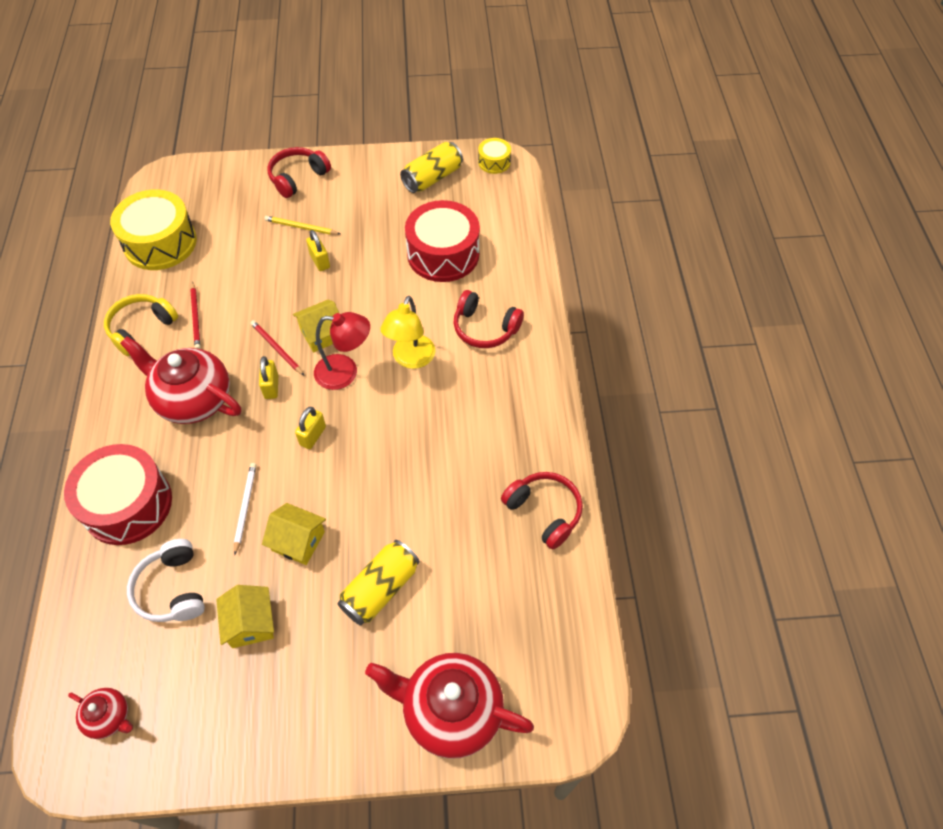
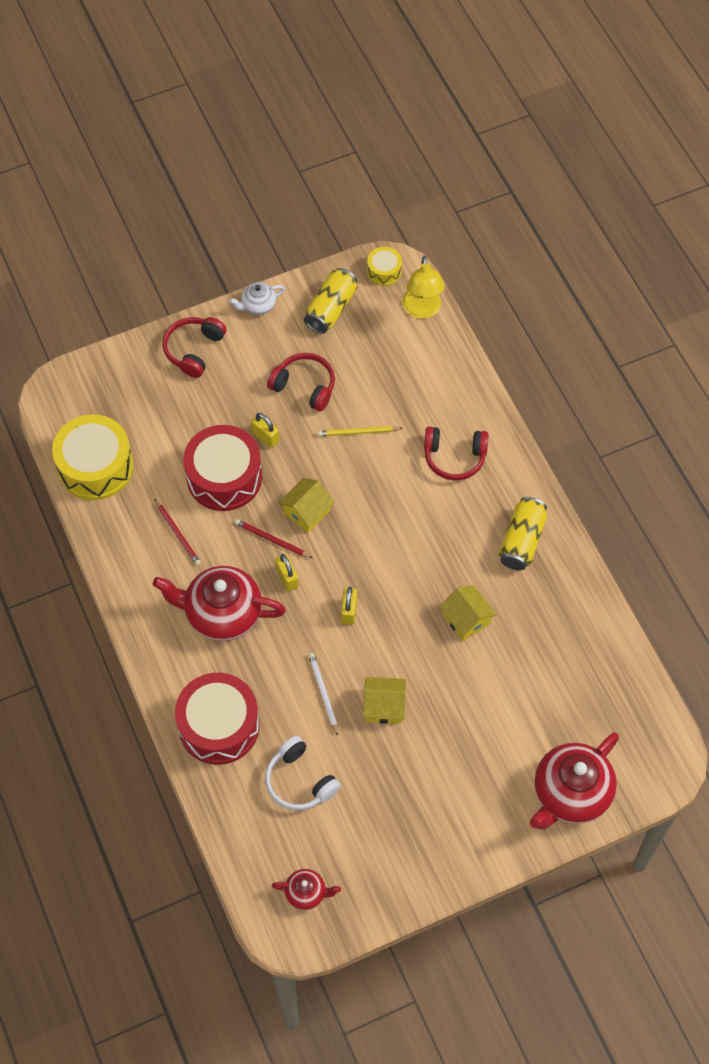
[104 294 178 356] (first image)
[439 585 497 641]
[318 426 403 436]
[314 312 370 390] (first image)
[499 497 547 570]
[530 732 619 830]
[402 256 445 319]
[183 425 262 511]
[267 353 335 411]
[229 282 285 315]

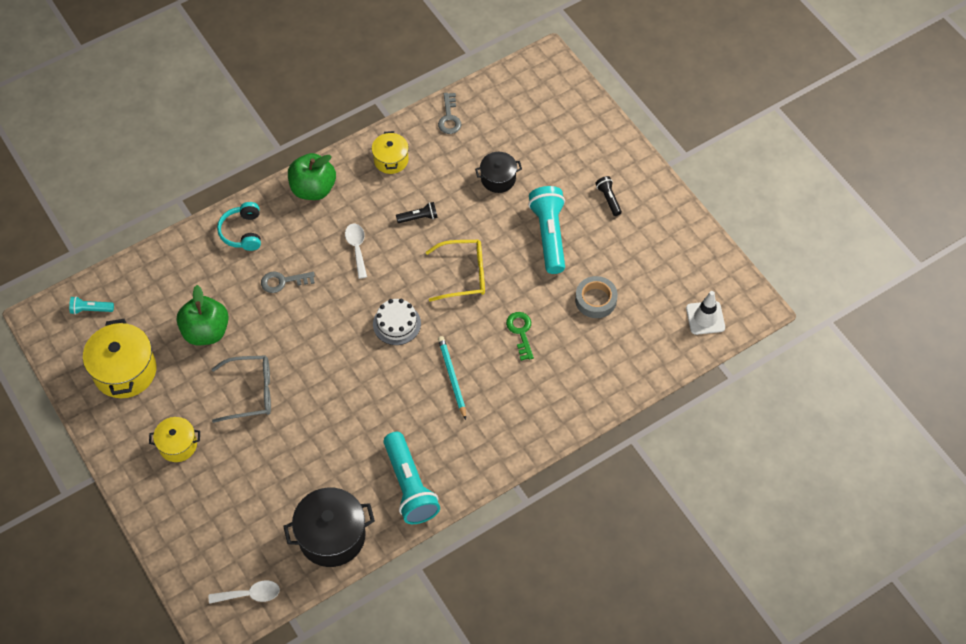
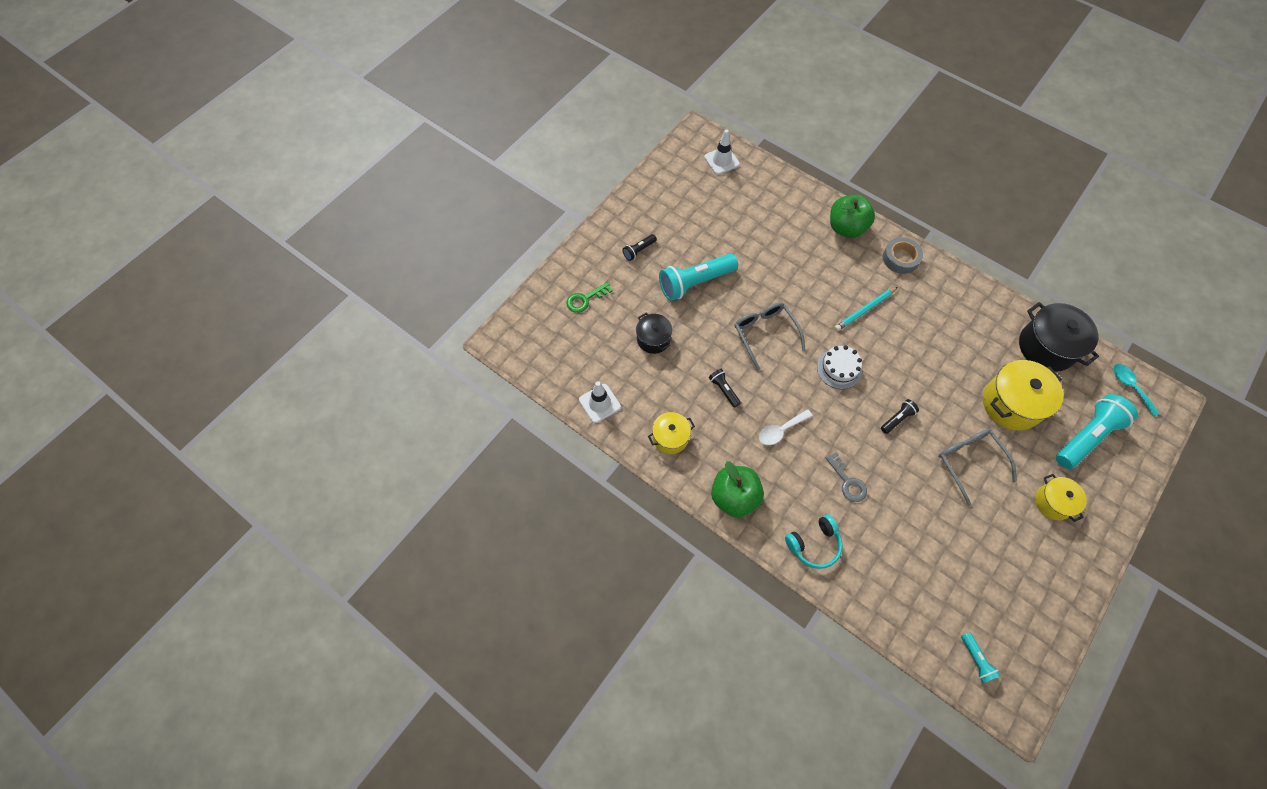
[983 360 1063 430]
[830 195 875 238]
[1113 364 1160 417]
[1056 394 1138 469]
[735 302 806 370]
[579 381 621 423]
[566 282 613 313]
[883 237 923 274]
[881 399 919 434]

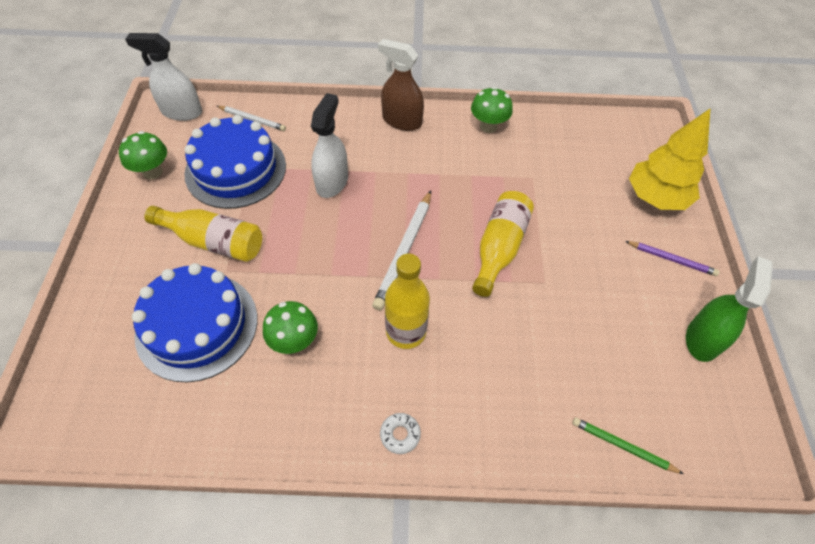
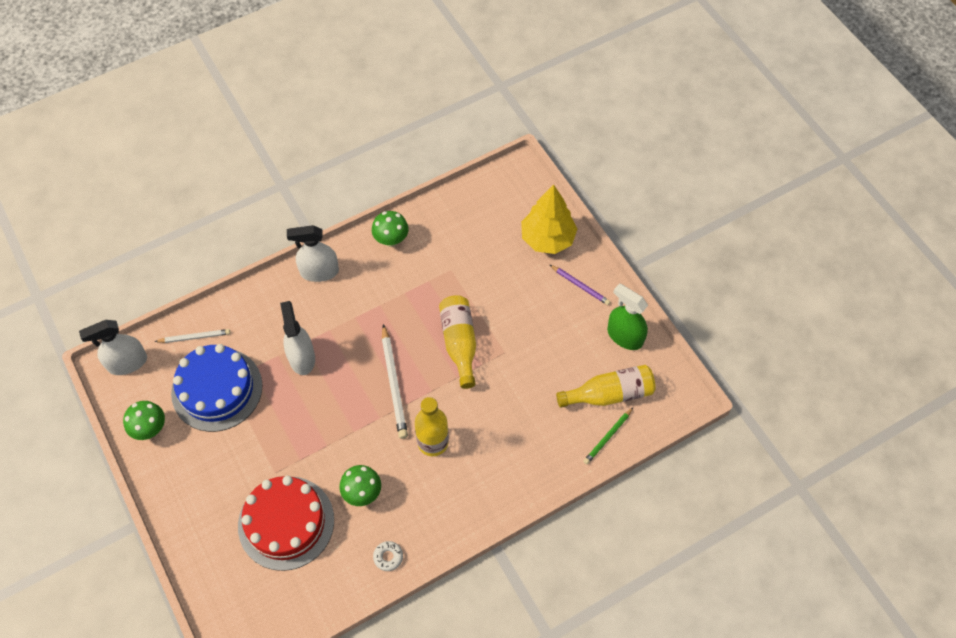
[238 476 334 571]
[556 365 656 408]
[287 225 339 282]
[373 541 403 571]
[583 408 633 464]
[550 265 610 305]
[607 283 648 350]

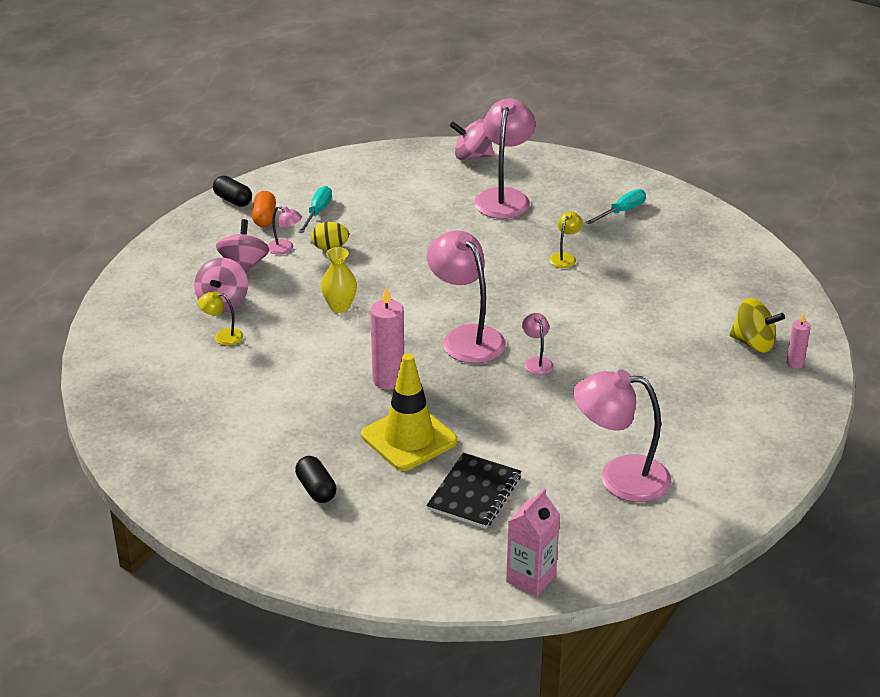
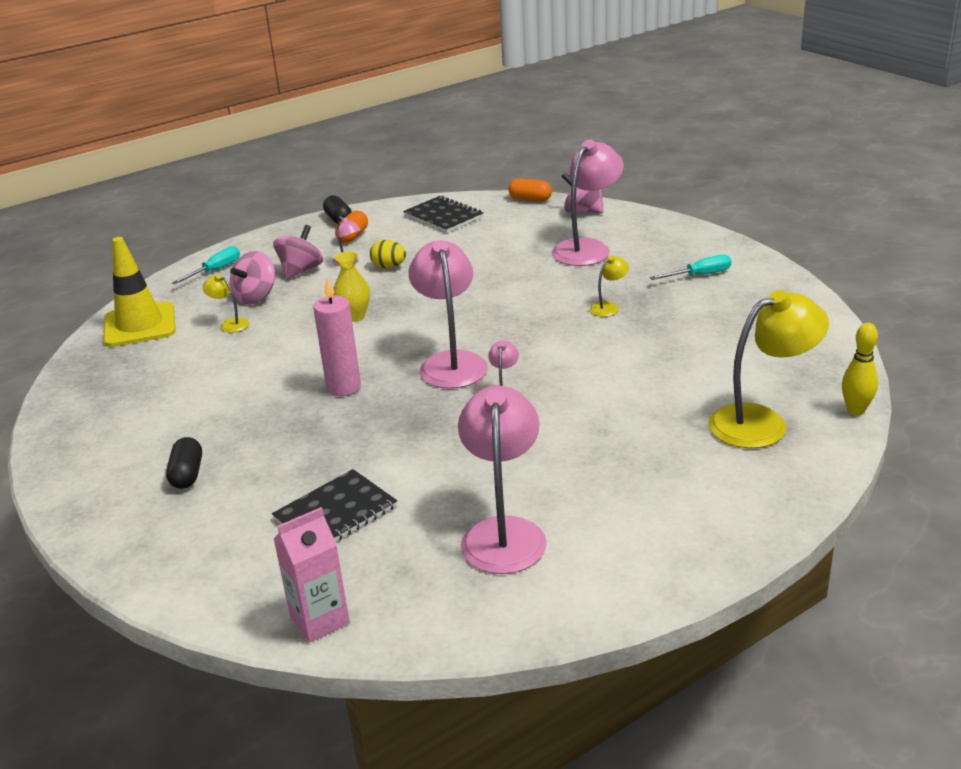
[172 246 240 284]
[103 237 176 347]
[458 386 547 574]
[708 290 829 448]
[786 313 811 369] (first image)
[403 196 483 233]
[508 178 552 202]
[842 323 878 415]

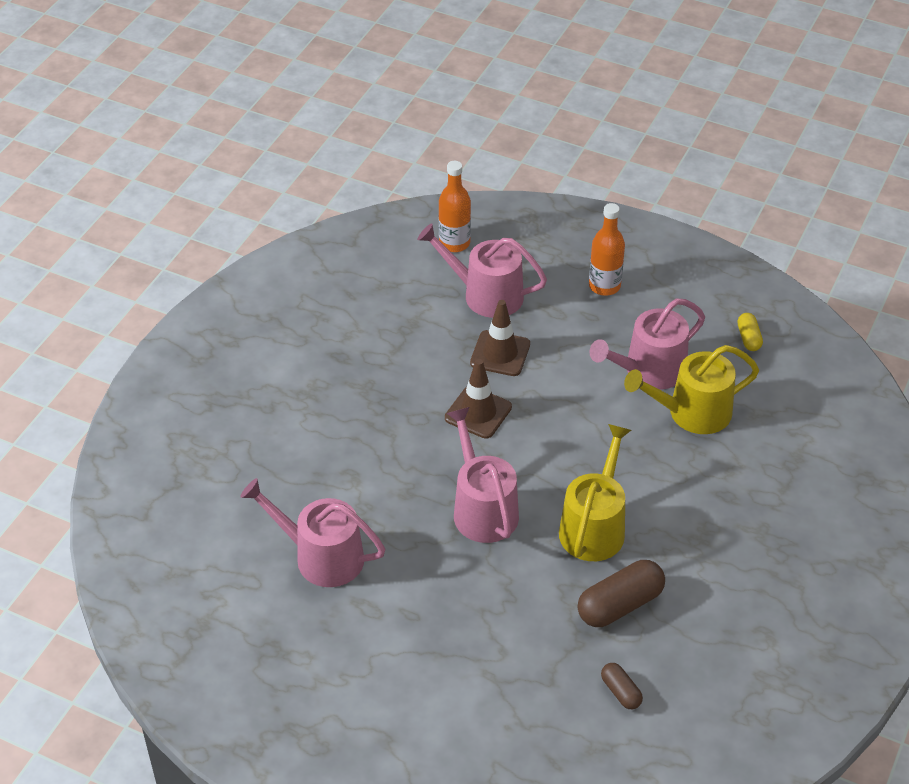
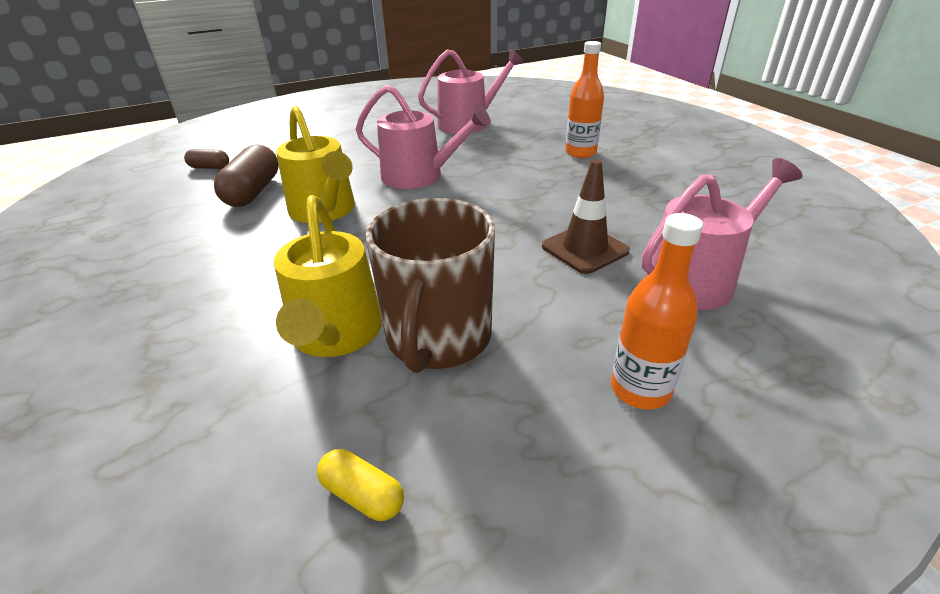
[565 41 604 158]
[445 359 512 439] (first image)
[366 198 495 373]
[274 195 382 357]

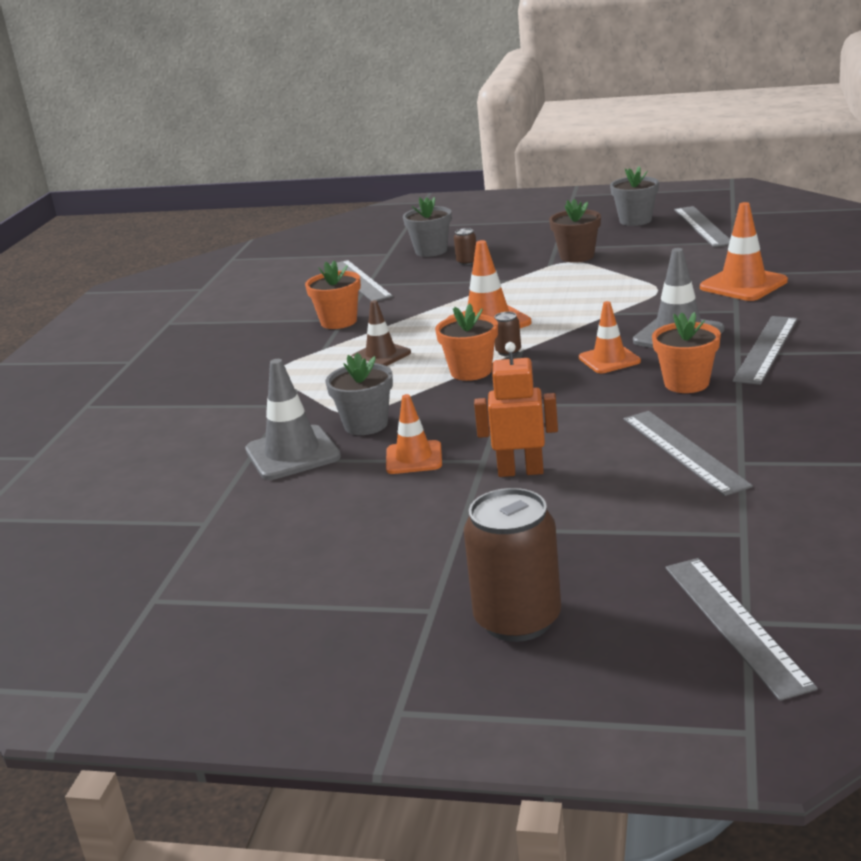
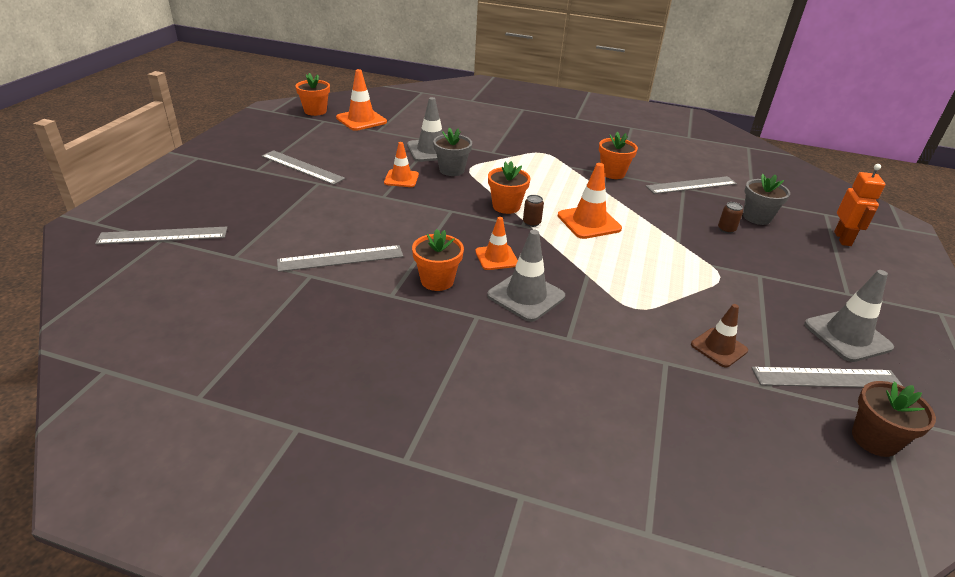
[691 304 748 367]
[464 488 561 642] (first image)
[834 164 885 246]
[852 381 936 457]
[804 270 894 362]
[336 69 387 131]
[262 150 345 185]
[296 73 330 116]

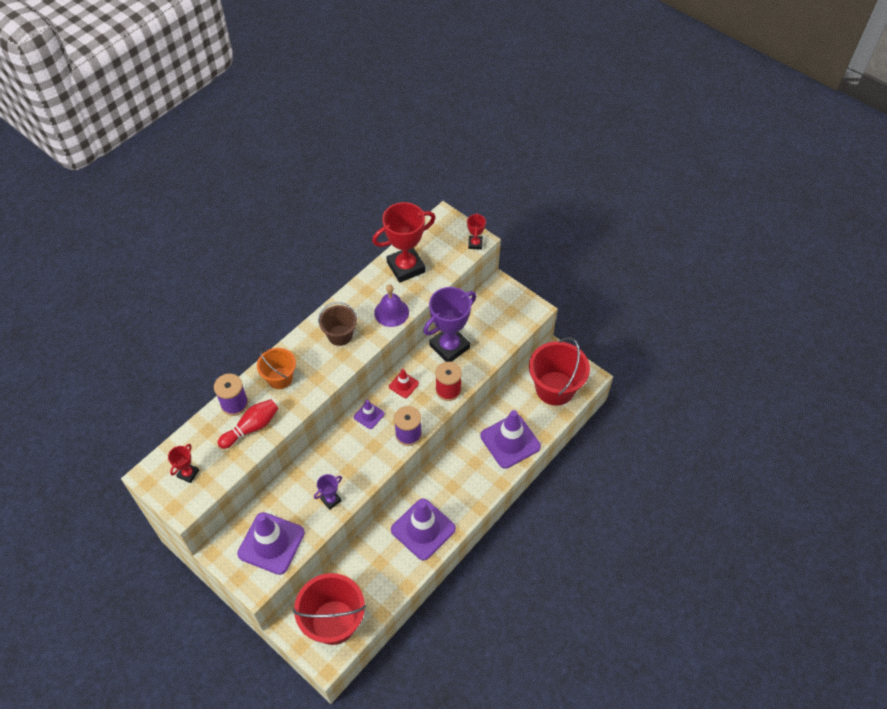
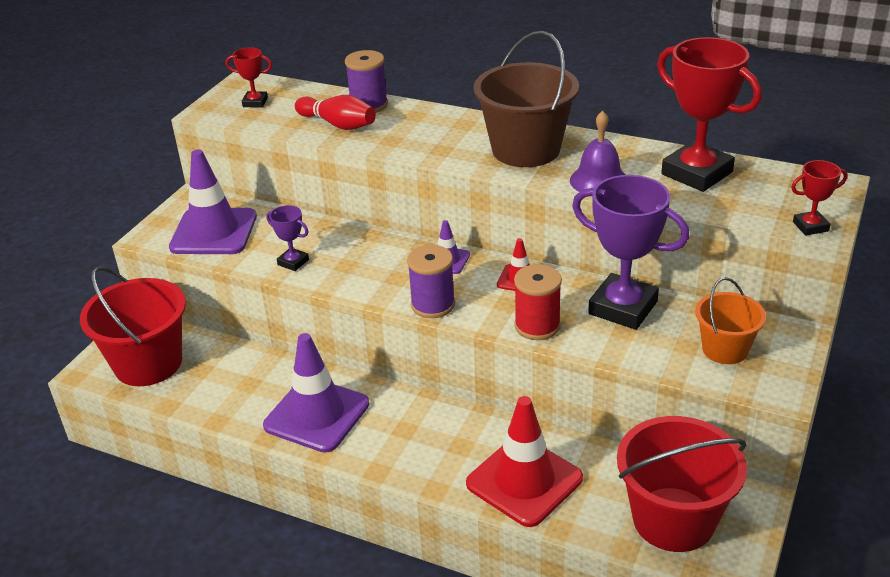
[695 277 766 364]
[474 31 579 167]
[466 396 583 527]

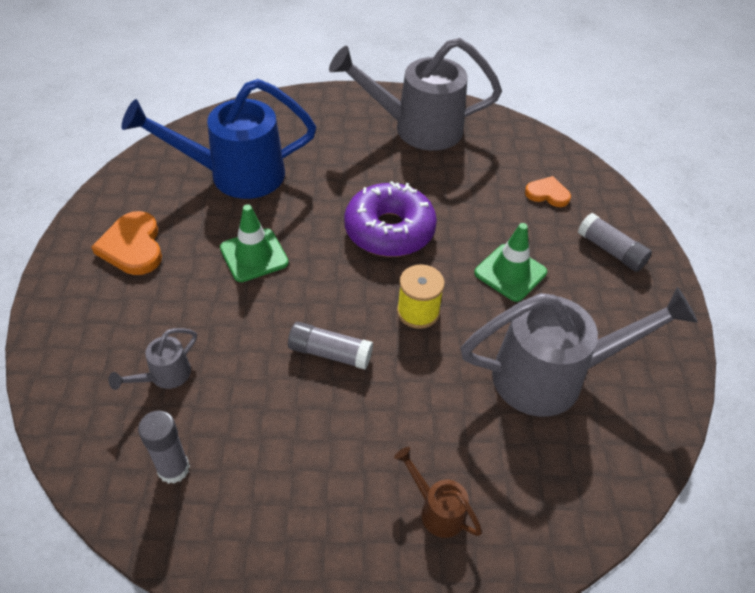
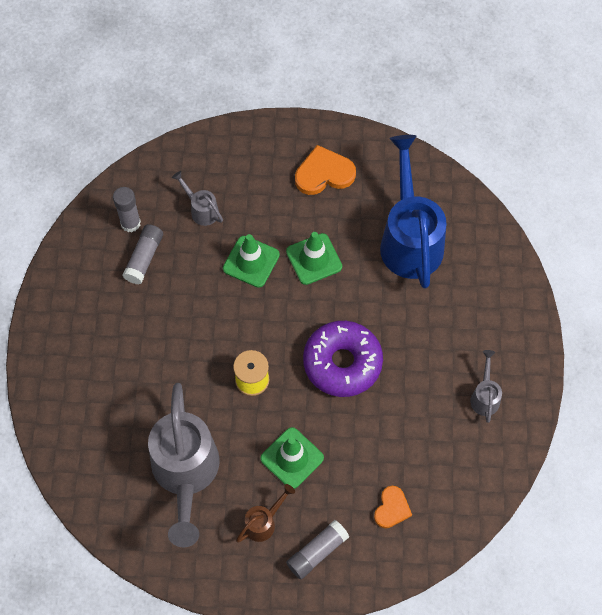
[122 224 163 285]
[470 350 502 423]
[236 484 295 543]
[223 234 280 288]

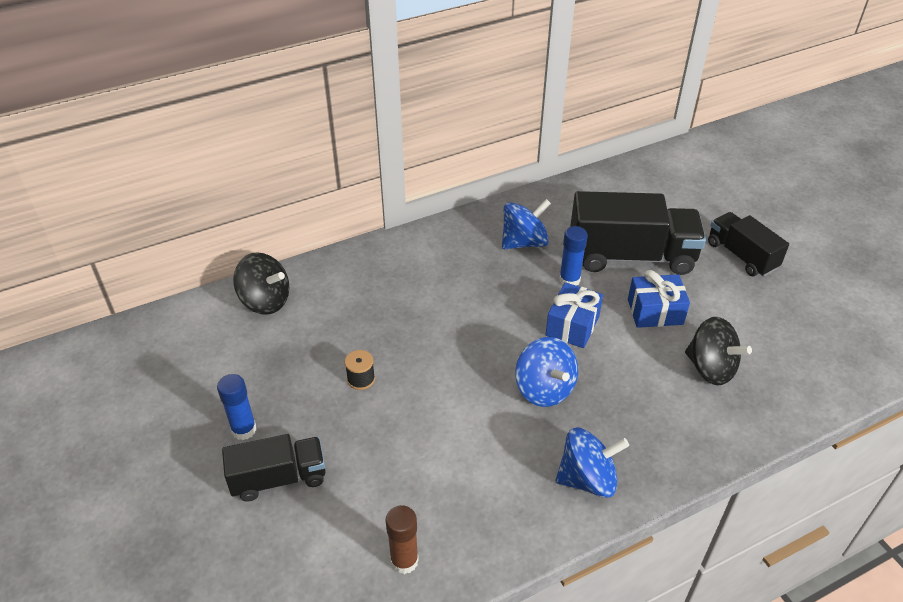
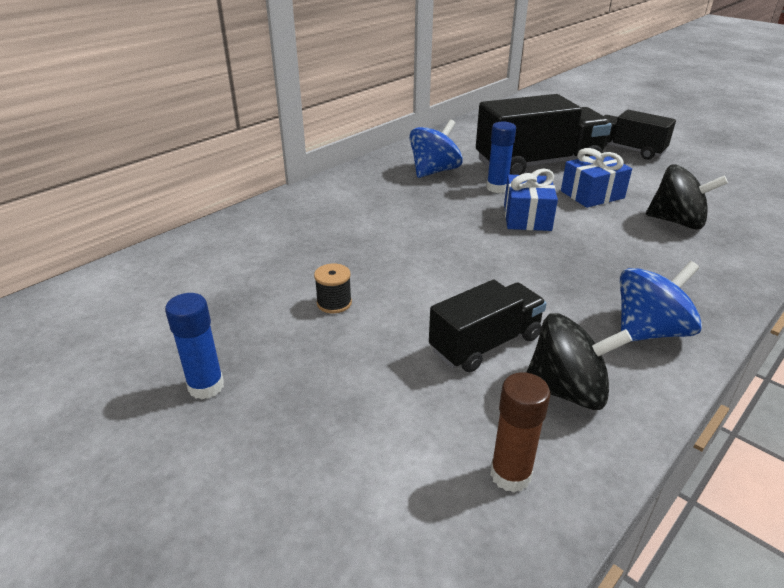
[429 280 547 372]
[526 313 632 410]
[515 337 578 407] (first image)

